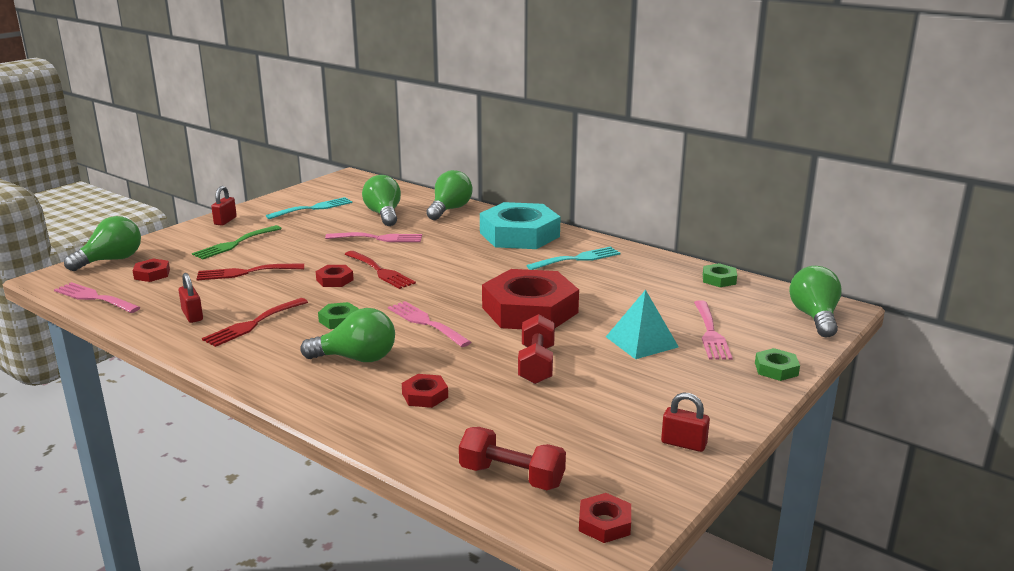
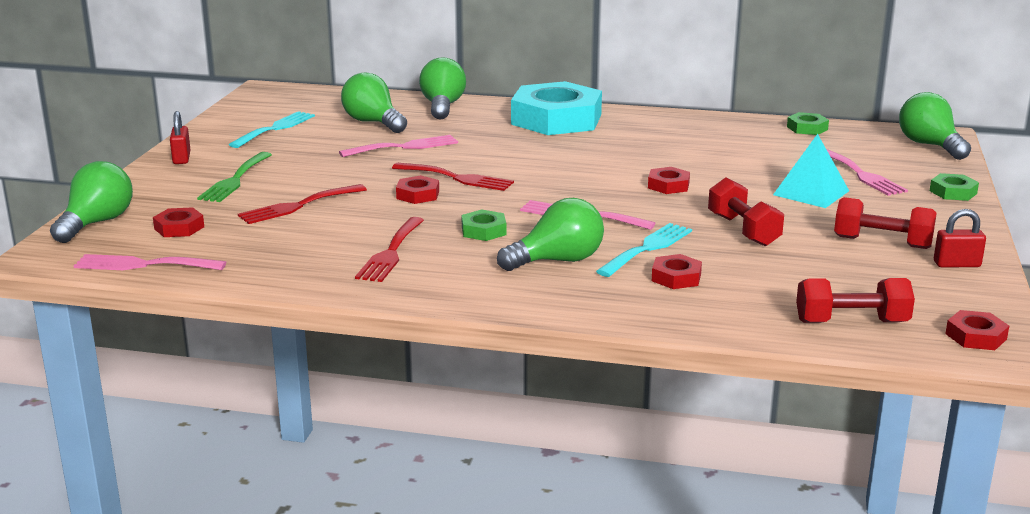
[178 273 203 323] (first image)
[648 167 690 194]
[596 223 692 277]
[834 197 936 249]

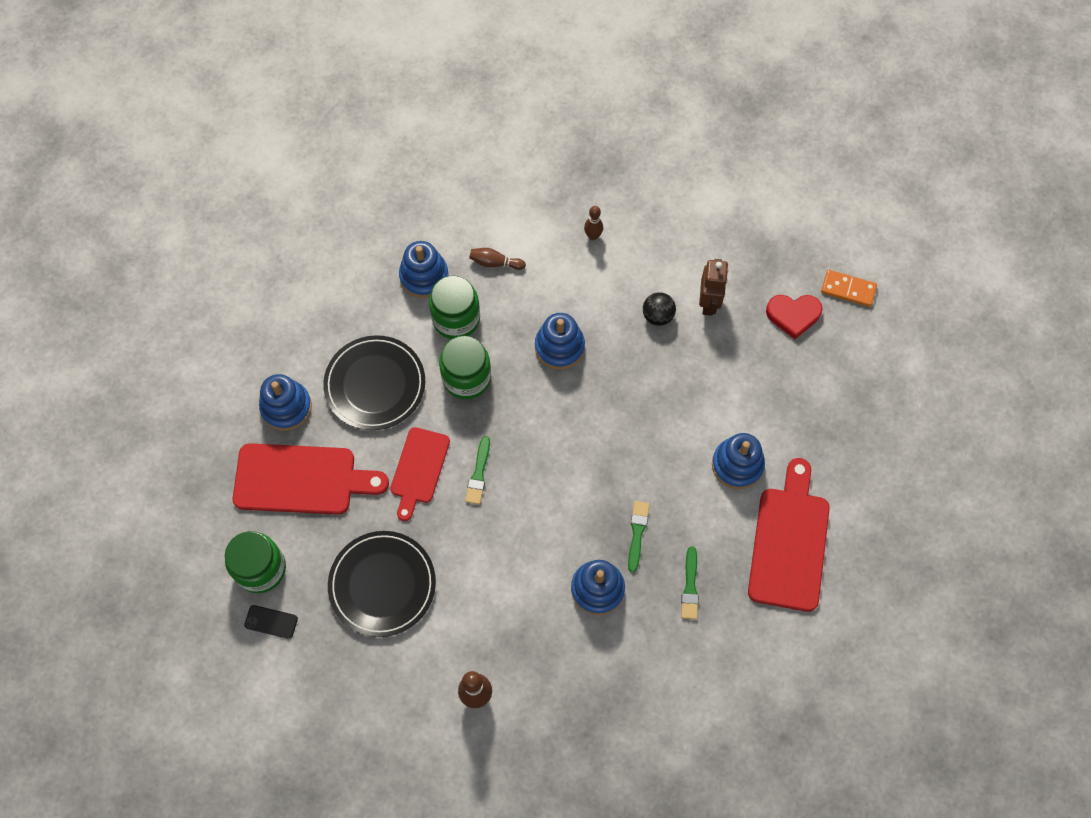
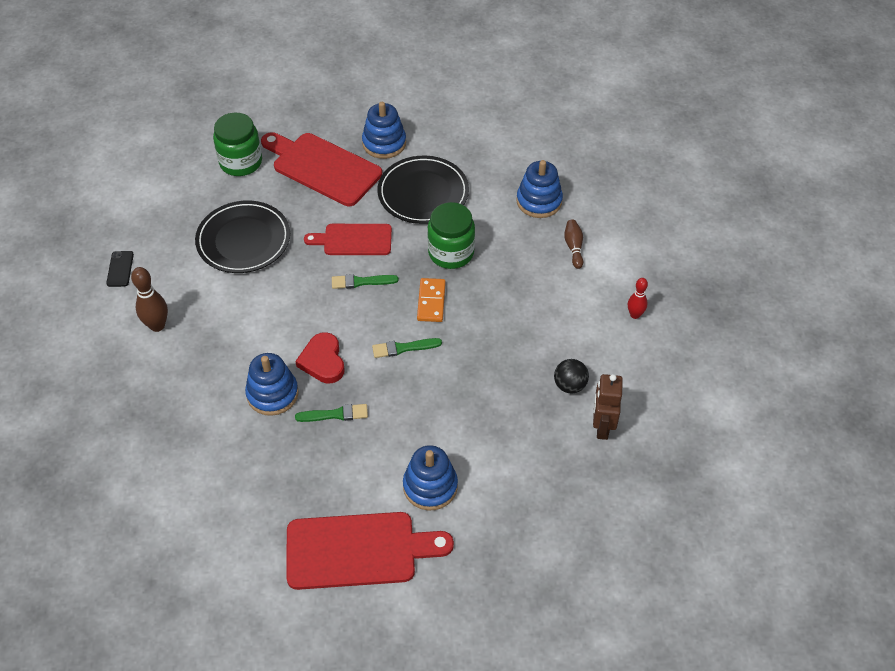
[261 132 382 206]
[106 251 134 287]
[429 275 480 339] (first image)
[535 313 585 370] (first image)
[628 278 648 319]
[372 338 442 358]
[593 374 623 440]
[296 332 344 383]
[417 278 446 322]

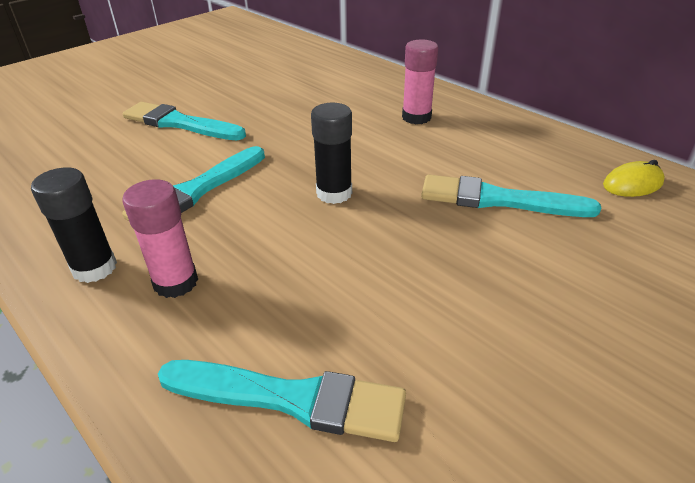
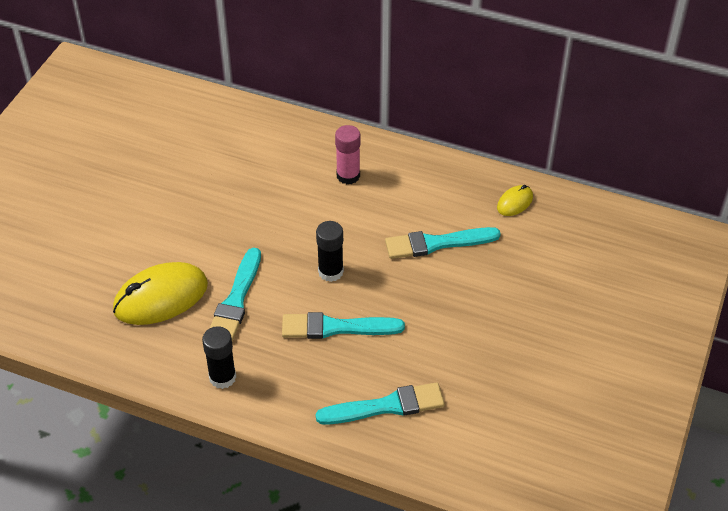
[282 312 405 339]
[123 179 198 298] (first image)
[113 262 208 325]

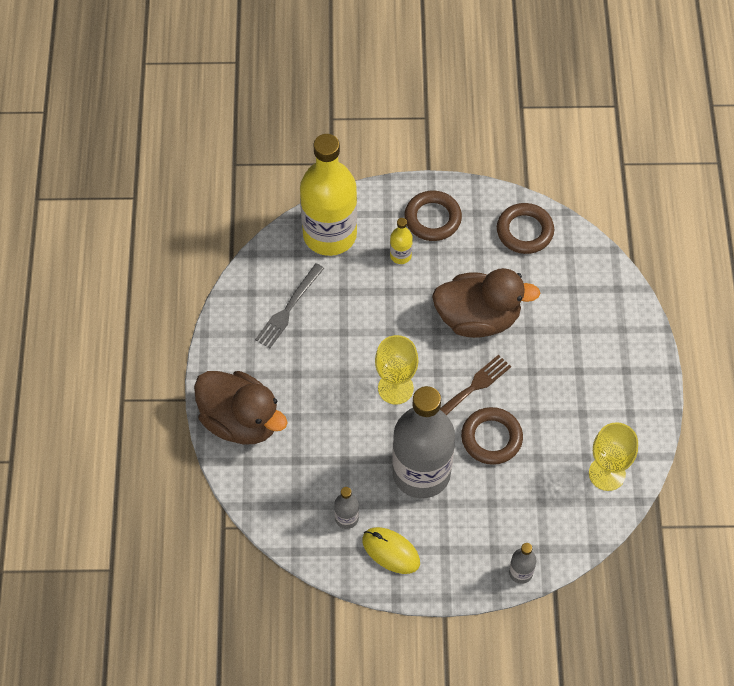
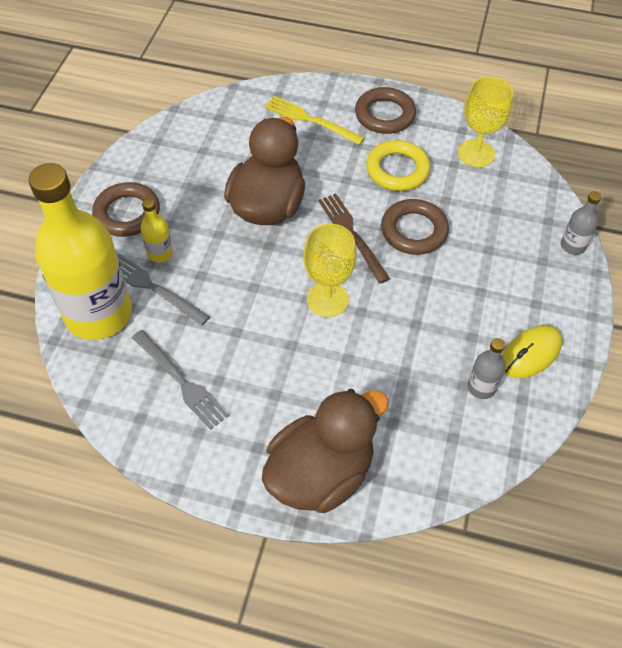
[392 386 455 498] (first image)
[355 87 416 134]
[117 253 210 326]
[264 96 364 145]
[366 140 430 191]

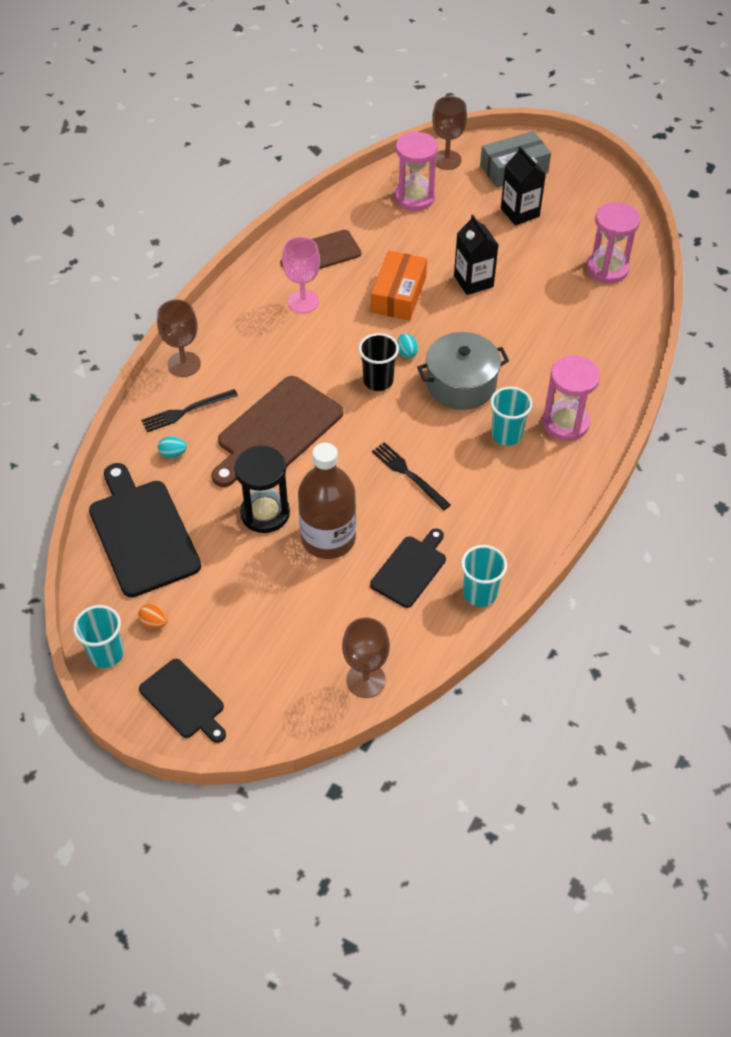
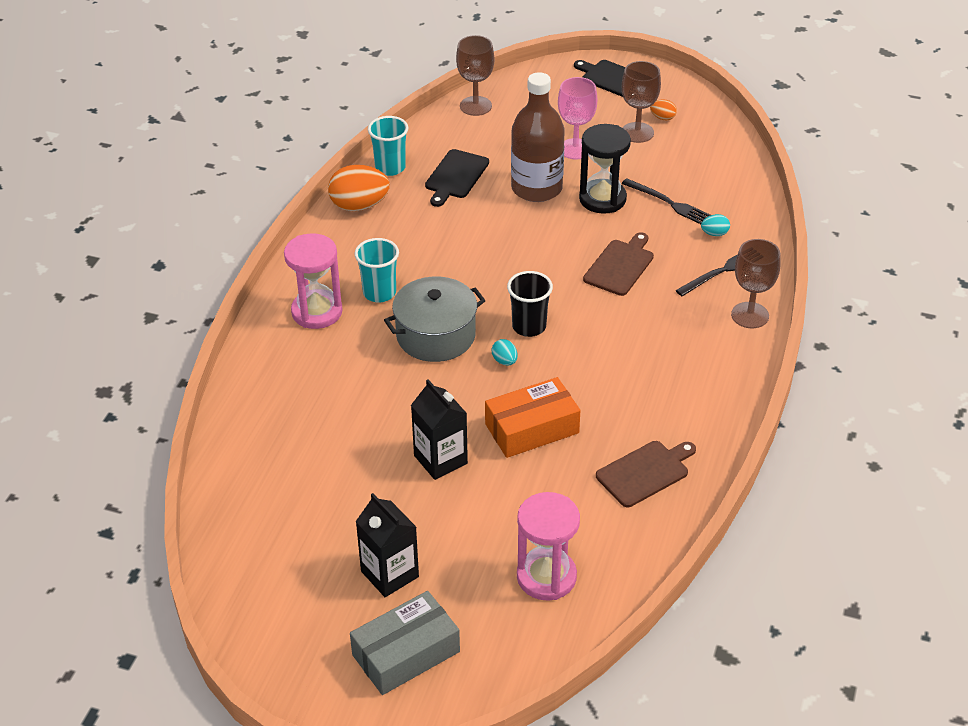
[73 605 124 668] (first image)
[89 463 201 597] (first image)
[583 232 654 296]
[558 77 597 159]
[485 377 580 458]
[622 178 711 224]
[622 61 661 143]
[586 202 640 283] (first image)
[328 165 390 211]

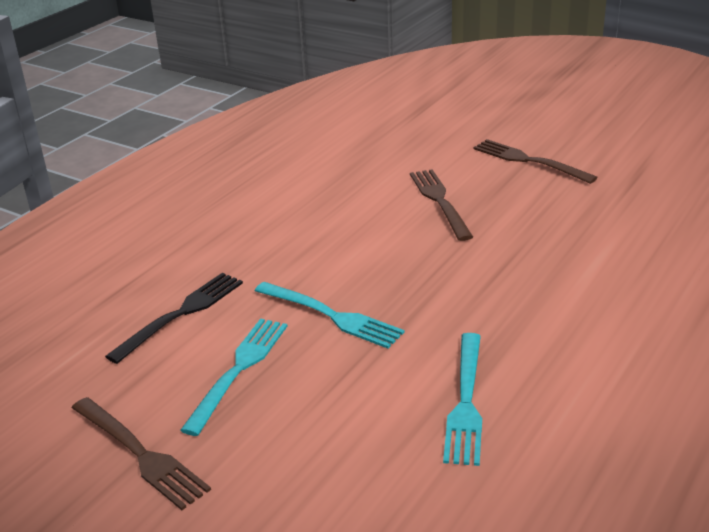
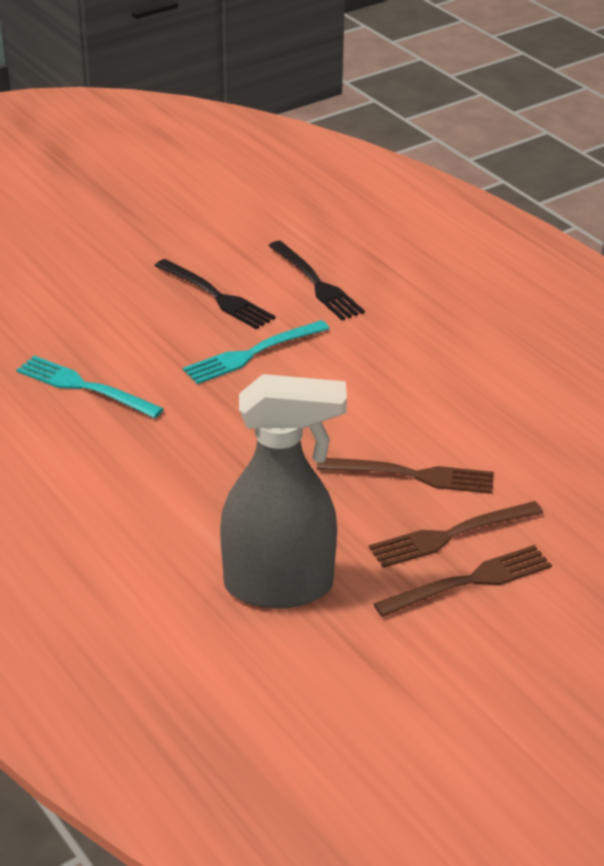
[369 501 543 568]
[155 259 276 329]
[220 374 347 609]

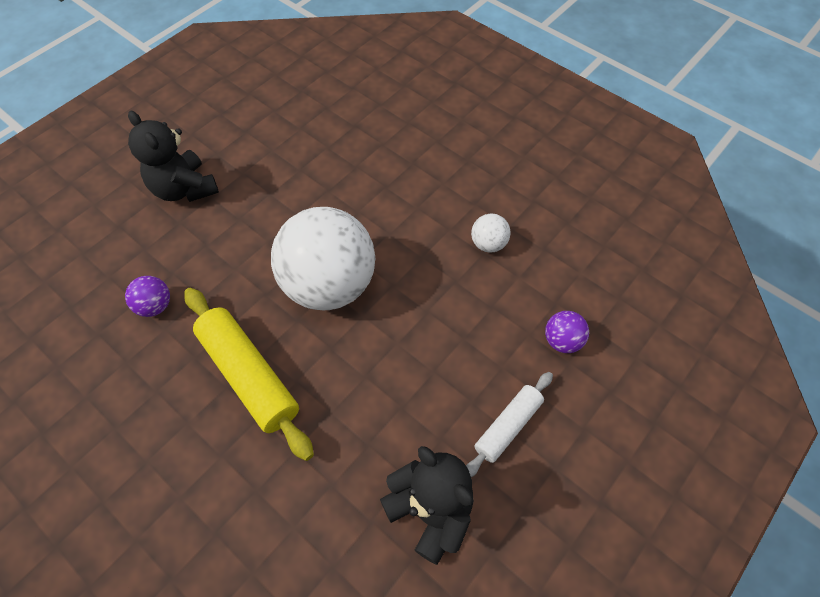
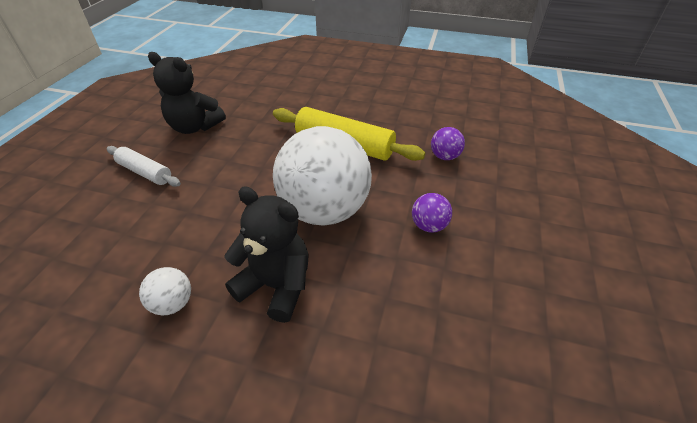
[224 186 309 323]
[107 146 181 187]
[412 193 452 233]

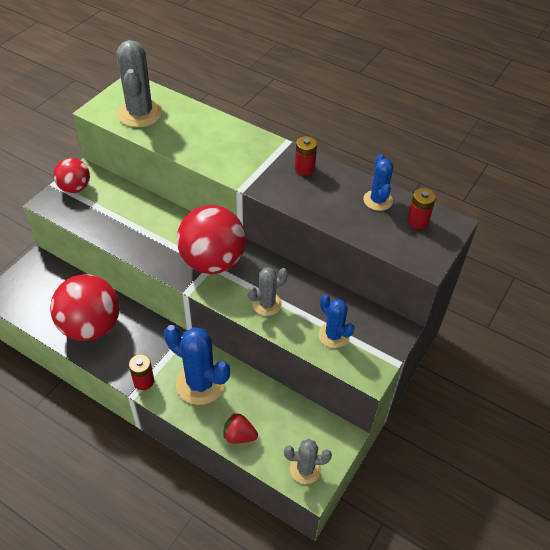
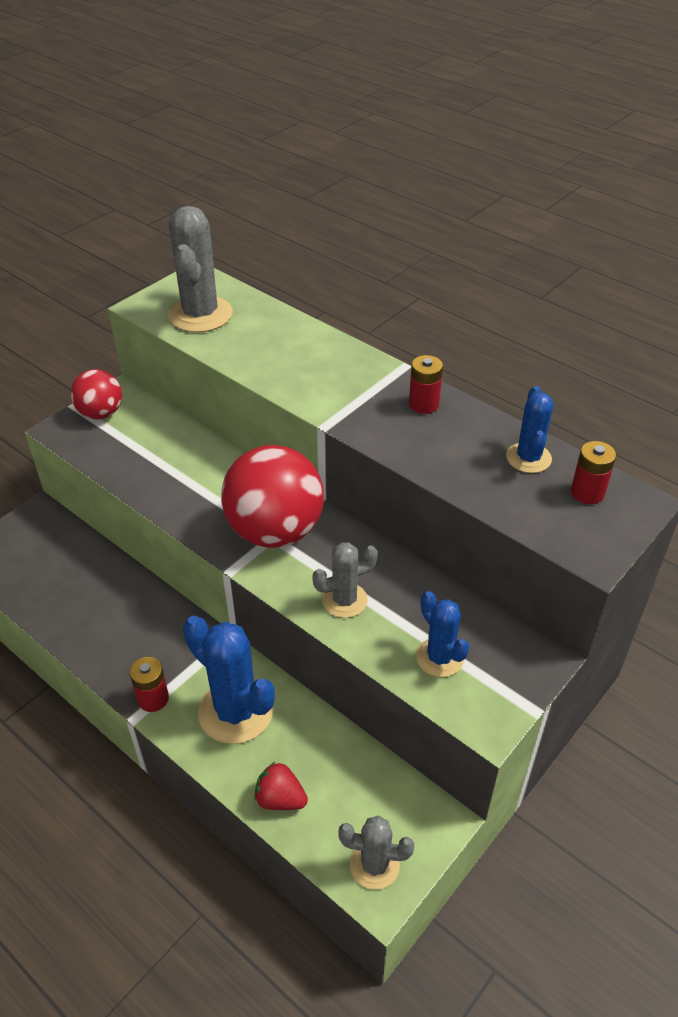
[50 274 120 341] (first image)

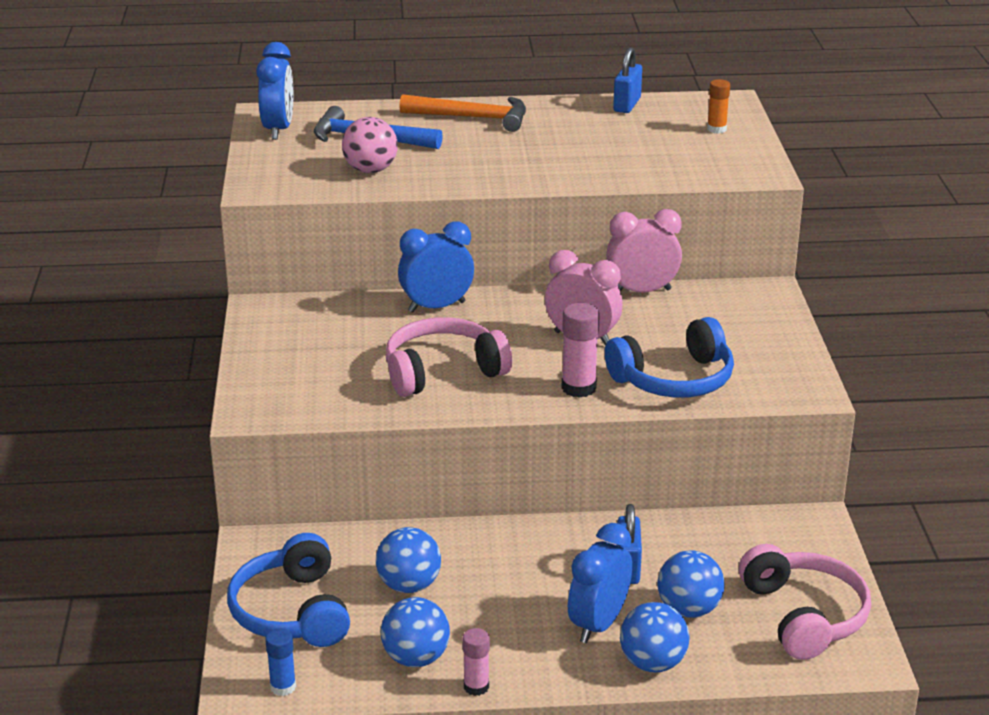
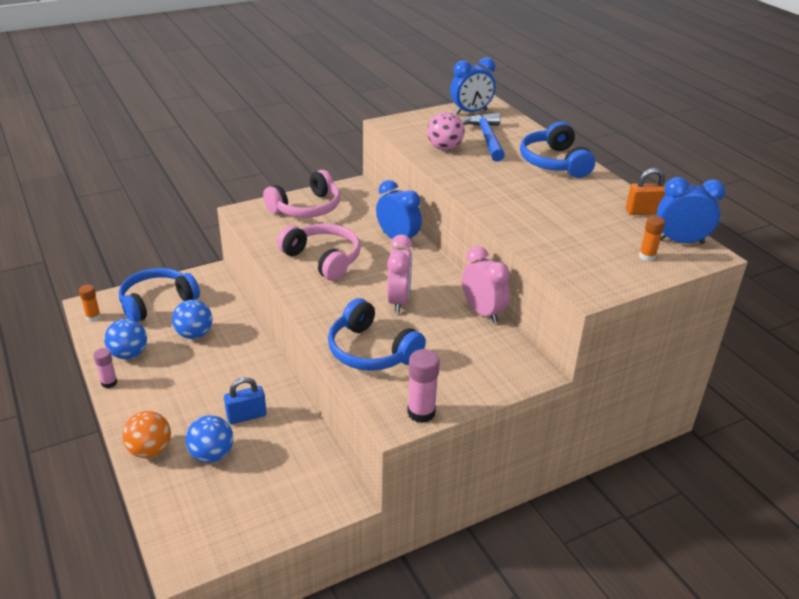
[79 285 101 322]
[520 122 595 178]
[407 349 440 423]
[657 177 725 244]
[626 168 666 215]
[122 411 171 458]
[263 170 340 218]

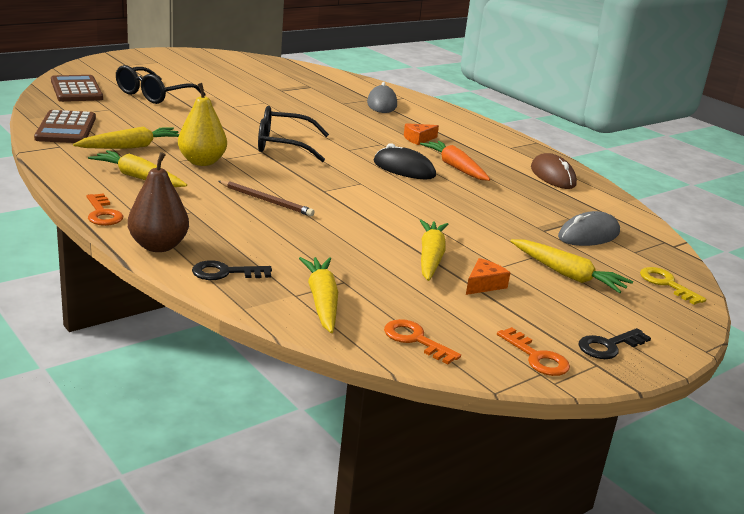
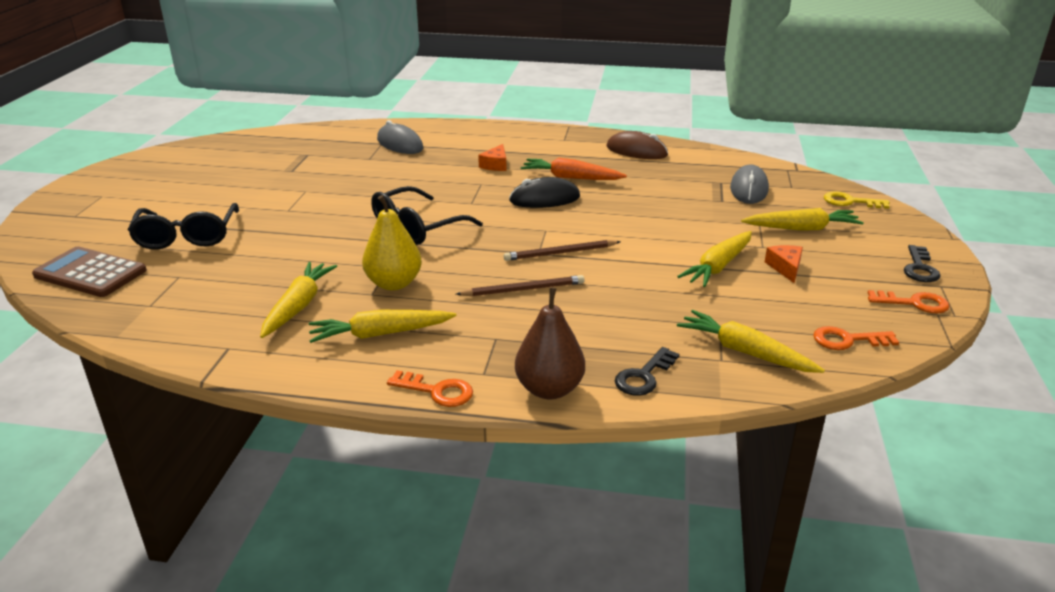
[34 110 96 143] (first image)
[677 231 752 287]
[504 240 621 261]

